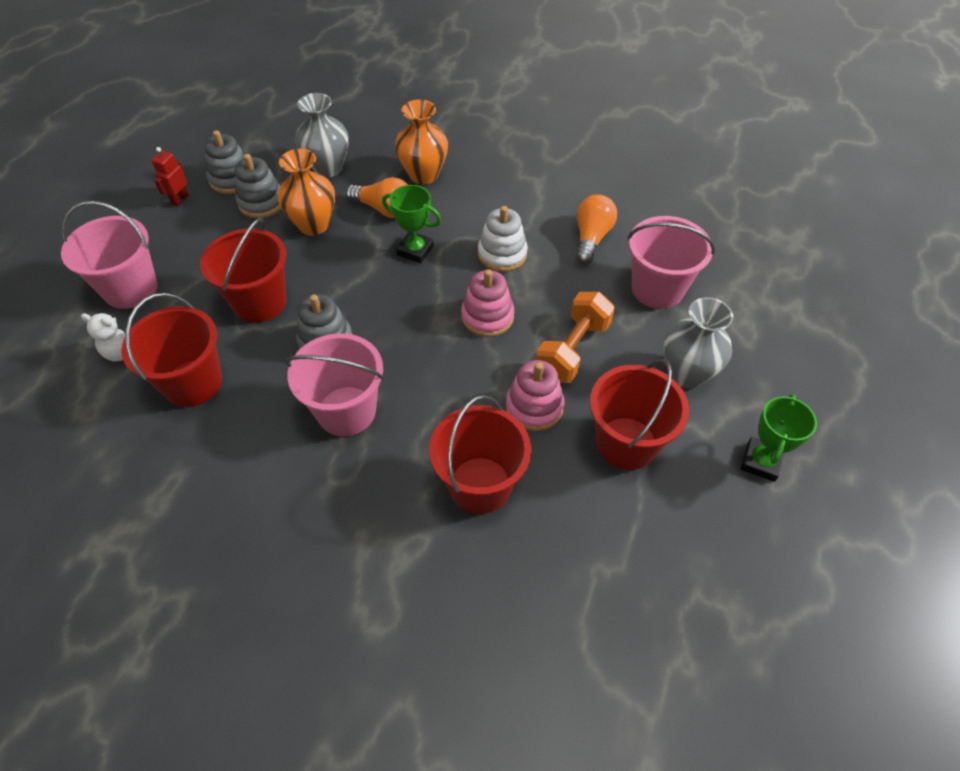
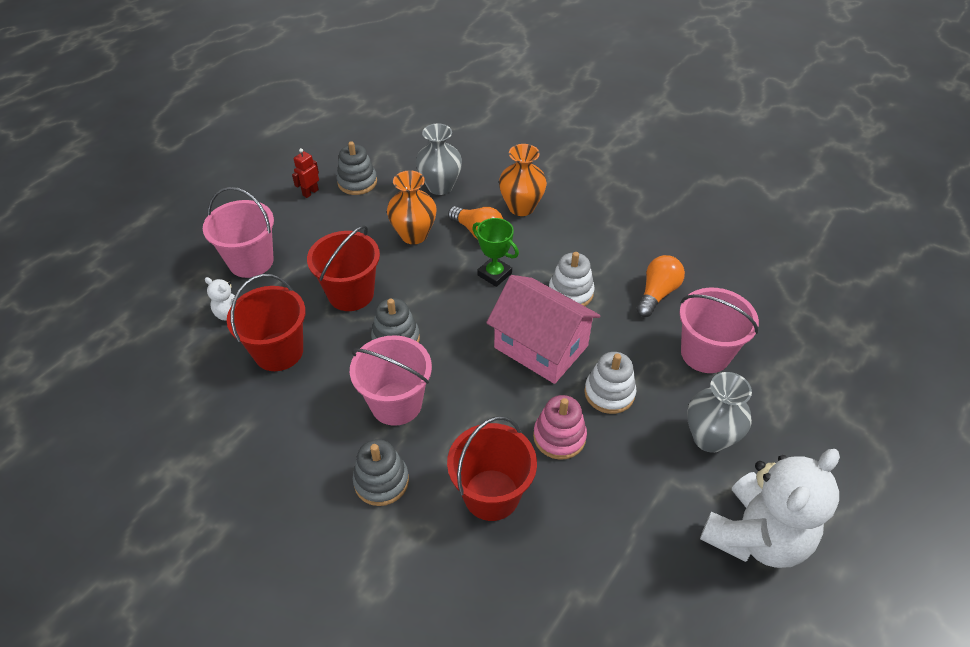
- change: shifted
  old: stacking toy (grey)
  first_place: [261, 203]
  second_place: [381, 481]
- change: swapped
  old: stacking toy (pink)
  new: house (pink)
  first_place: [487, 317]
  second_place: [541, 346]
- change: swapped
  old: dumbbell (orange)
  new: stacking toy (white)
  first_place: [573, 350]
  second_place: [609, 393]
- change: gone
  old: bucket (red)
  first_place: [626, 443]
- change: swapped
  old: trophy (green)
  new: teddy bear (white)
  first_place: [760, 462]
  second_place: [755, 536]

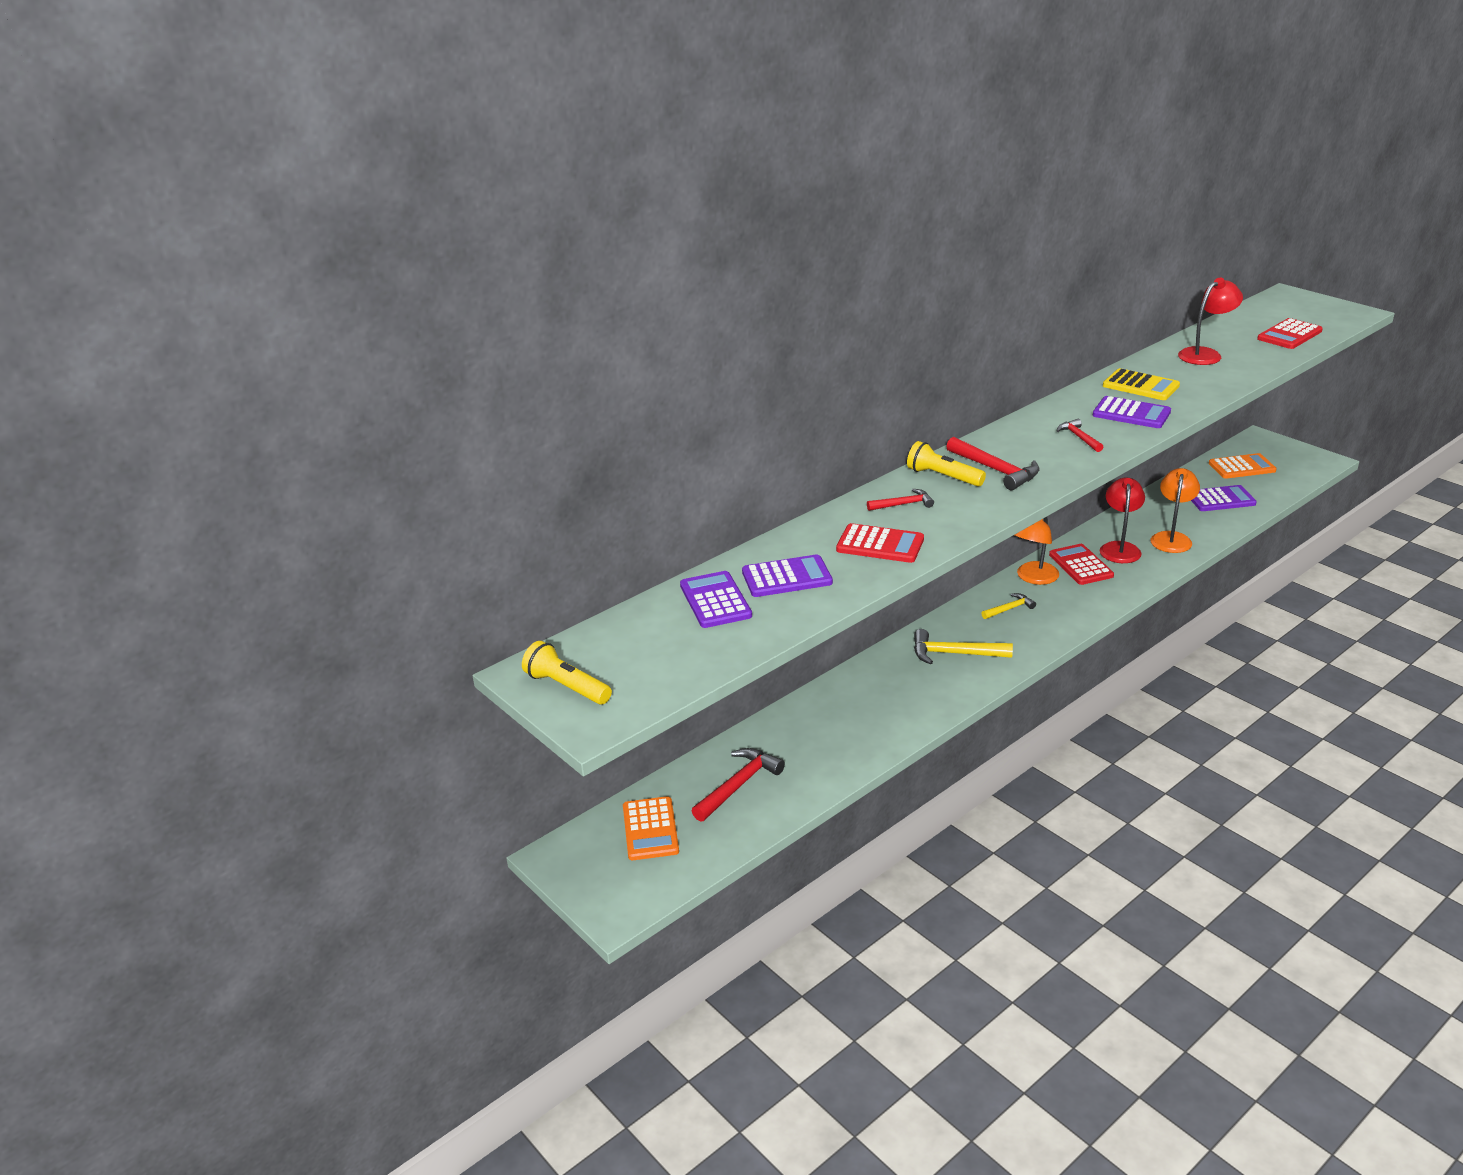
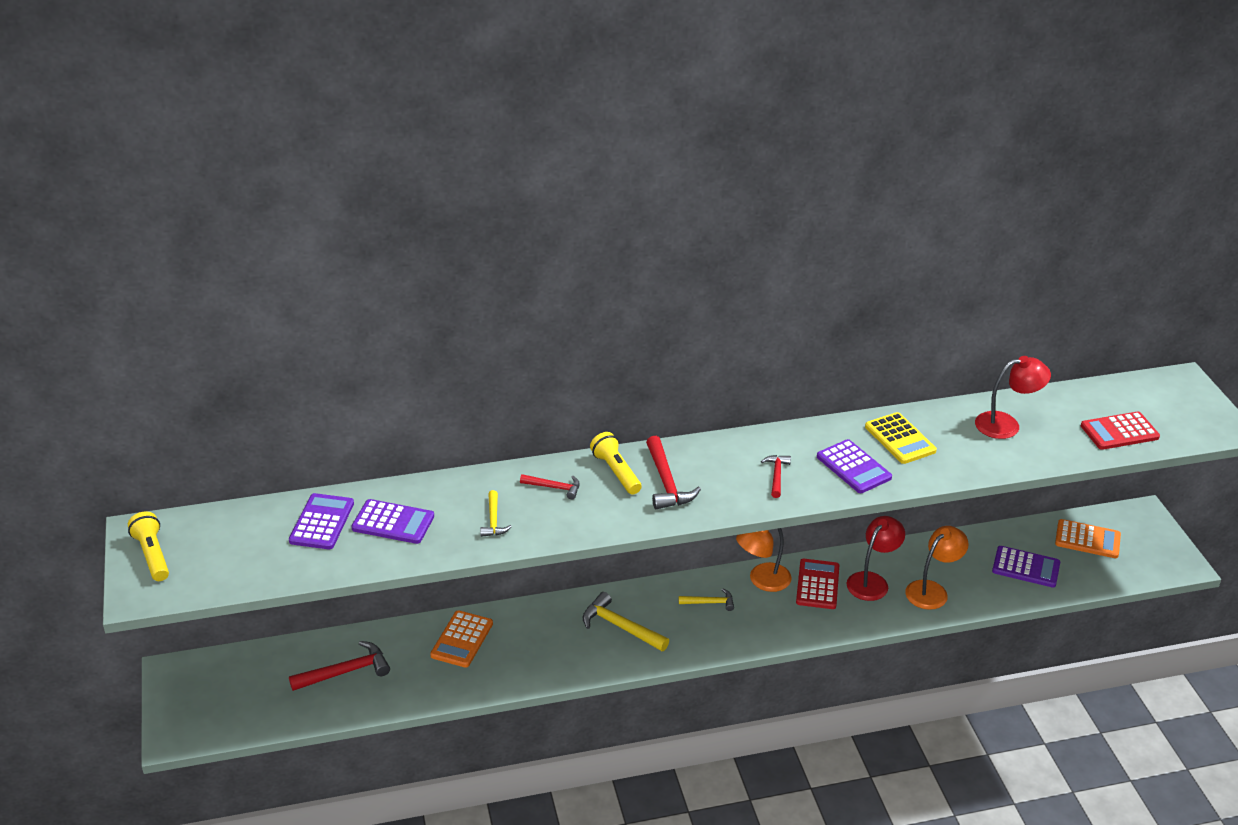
- change: swapped
  old: calculator (red)
  new: hammer (yellow)
  first_place: [880, 544]
  second_place: [493, 520]
- change: shifted
  old: calculator (orange)
  first_place: [650, 829]
  second_place: [462, 639]

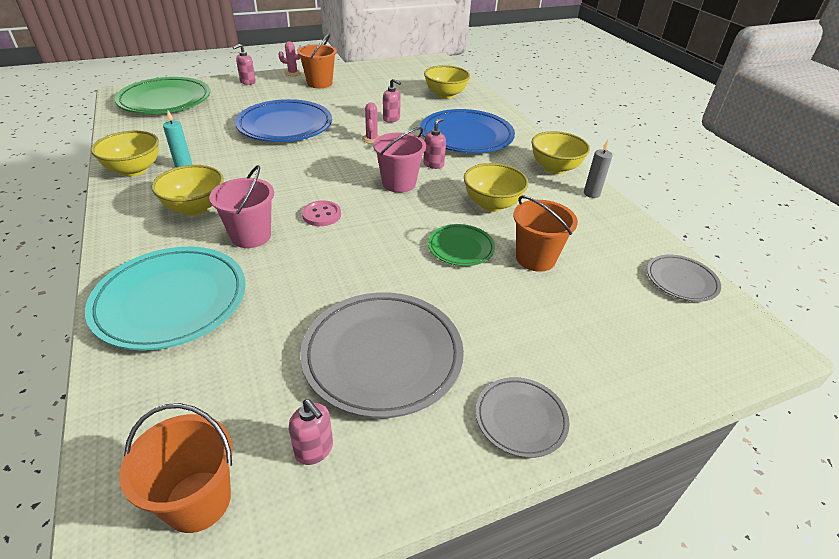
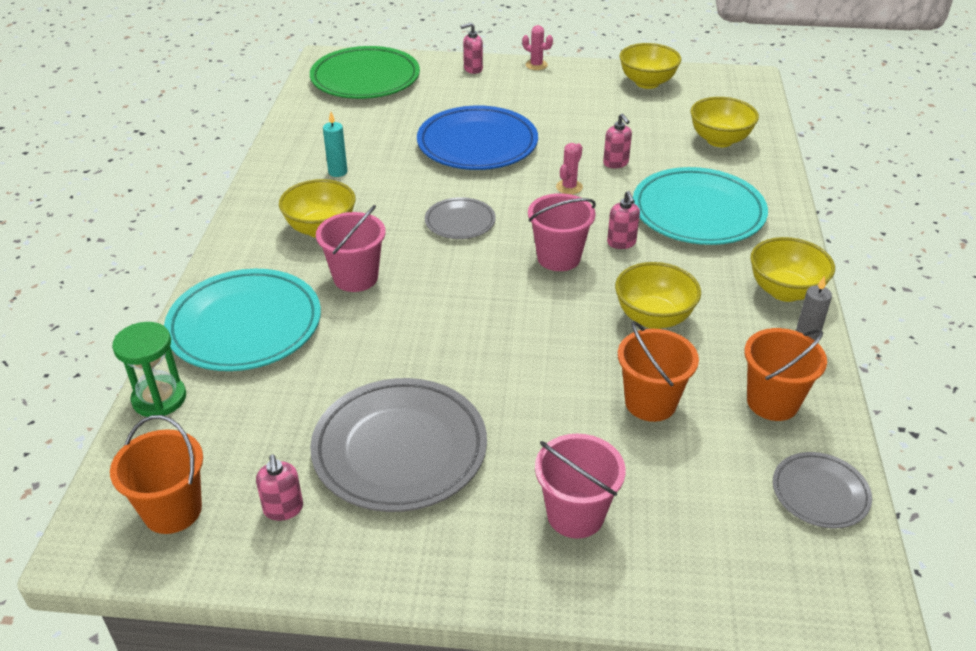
- change: shifted
  old: bucket (orange)
  first_place: [319, 83]
  second_place: [772, 402]
- change: repainted
  old: plate (blue)
  new: plate (turquoise)
  first_place: [466, 136]
  second_place: [698, 212]
- change: rotated
  old: soap dispenser (pink)
  first_place: [433, 164]
  second_place: [621, 243]
  degrees: 105
- change: shifted
  old: bowl (yellow)
  first_place: [134, 170]
  second_place: [647, 83]
- change: gone
  old: button (pink)
  first_place: [321, 215]
- change: gone
  old: plate (green)
  first_place: [461, 248]
- change: shifted
  old: plate (grey)
  first_place: [520, 419]
  second_place: [460, 222]
- change: new
  new: hourglass (green)
  second_place: [159, 398]
- change: new
  new: bucket (pink)
  second_place: [575, 515]

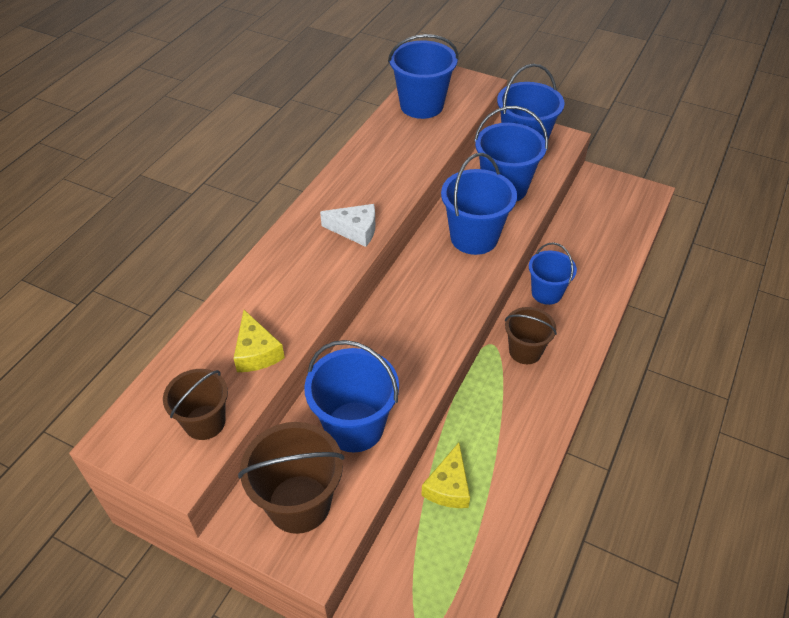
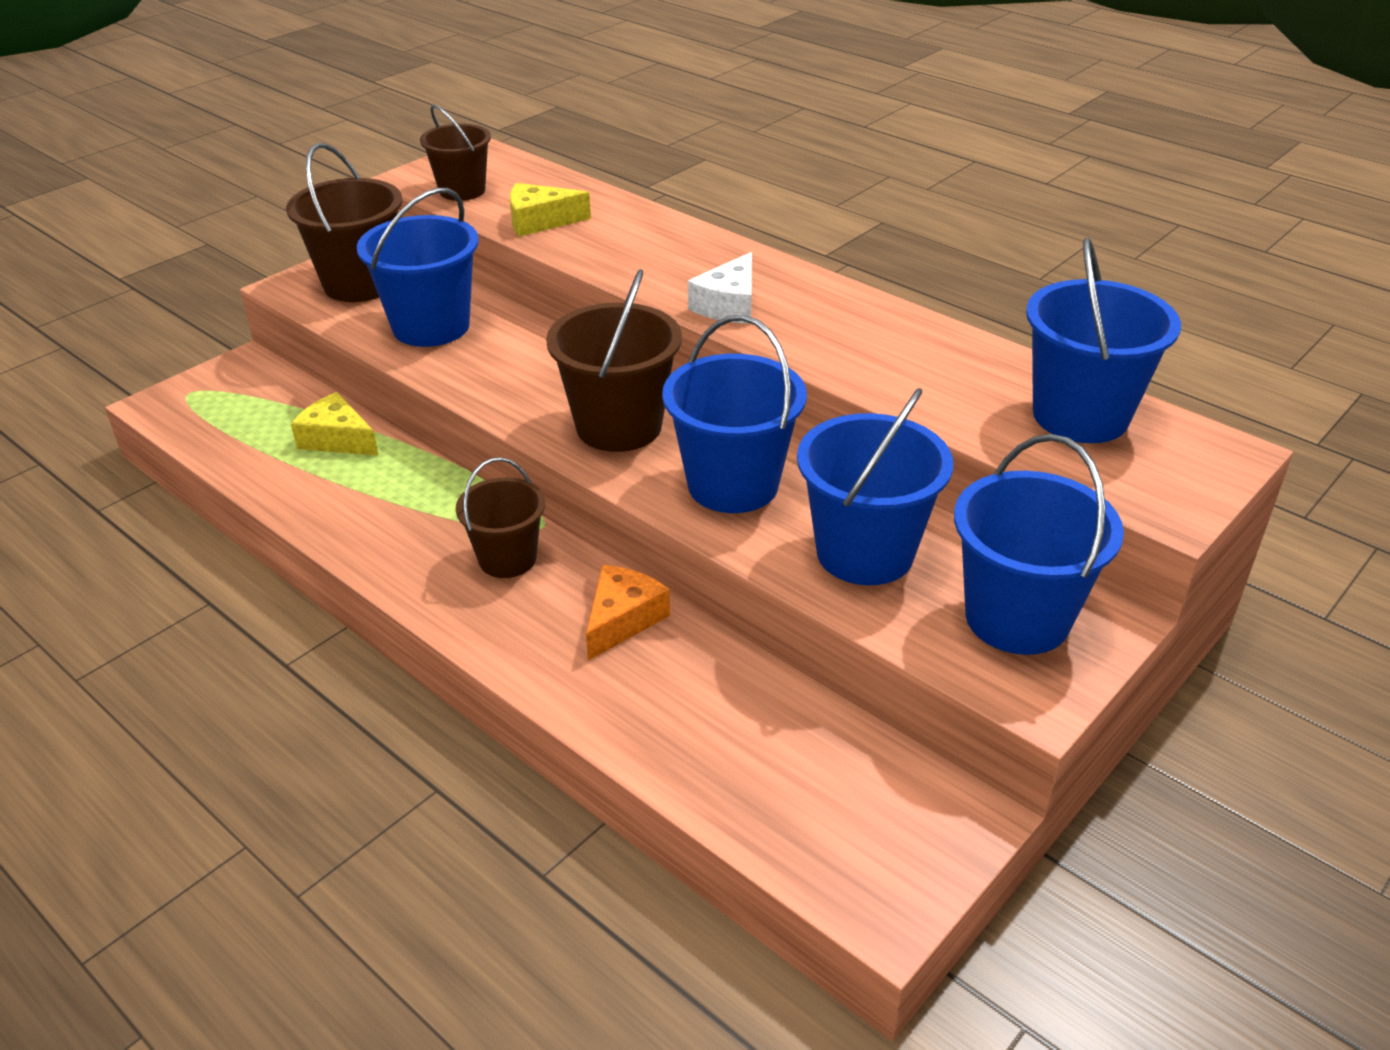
- change: swapped
  old: bucket (blue)
  new: cheese (orange)
  first_place: [546, 293]
  second_place: [622, 619]
- change: new
  new: bucket (brown)
  second_place: [619, 426]

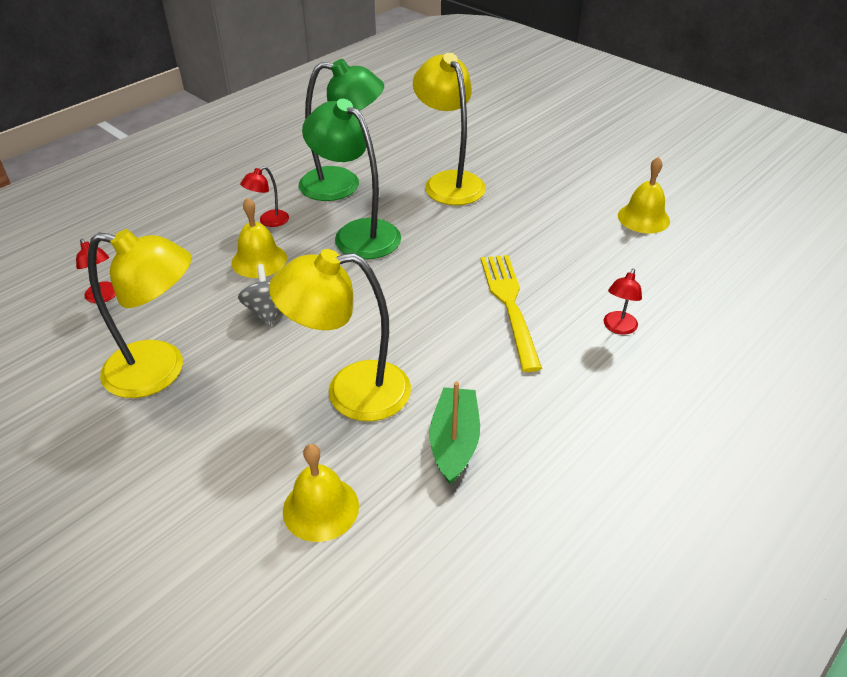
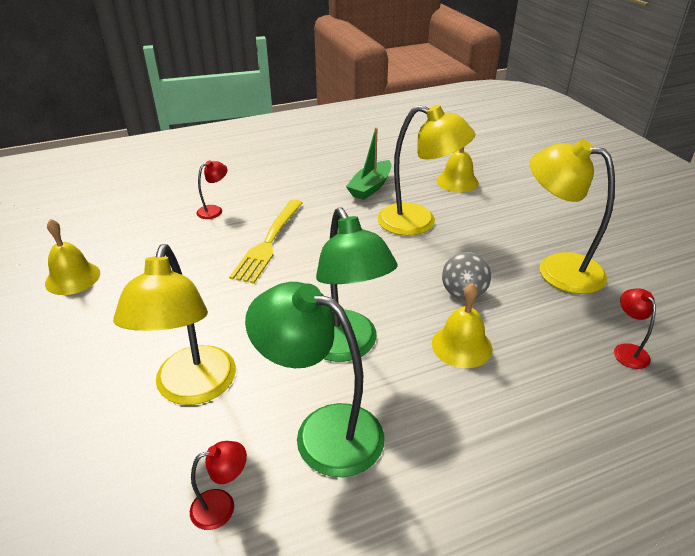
- change: shifted
  old: lamp (red)
  first_place: [269, 221]
  second_place: [222, 506]

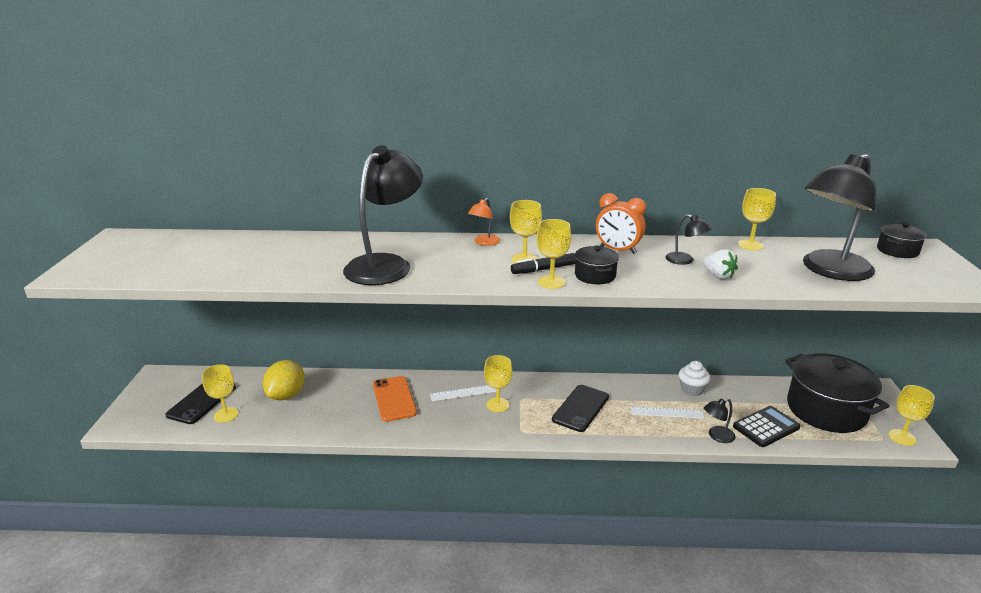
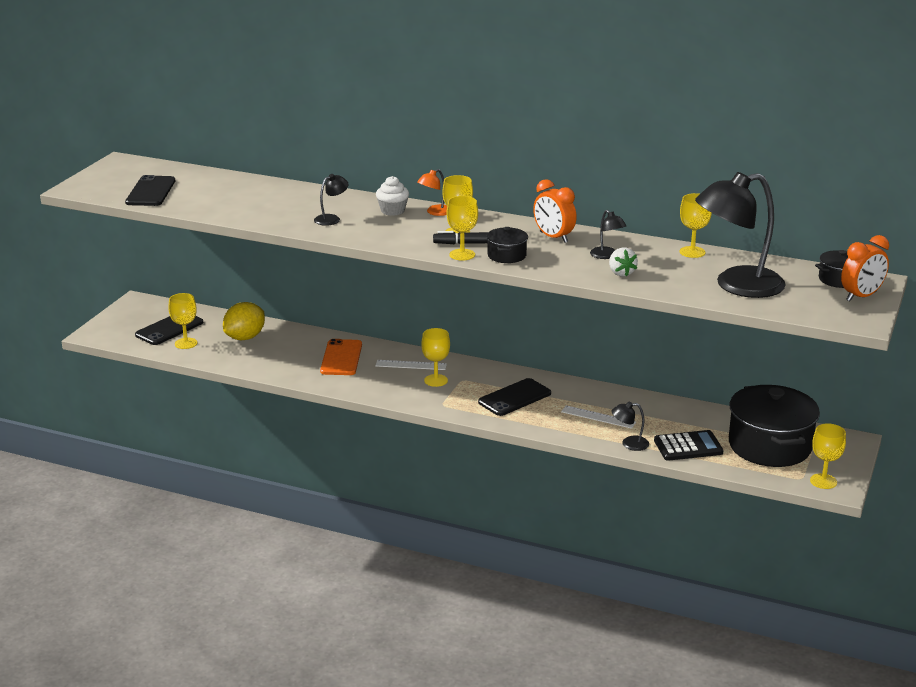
- change: scaled
  old: lamp (black)
  first_place: [386, 264]
  second_place: [331, 219]
  factor: 0.43
- change: shifted
  old: cupcake (white)
  first_place: [692, 389]
  second_place: [392, 211]
- change: new
  new: phone (black)
  second_place: [150, 192]
- change: new
  new: clock (orange)
  second_place: [861, 296]

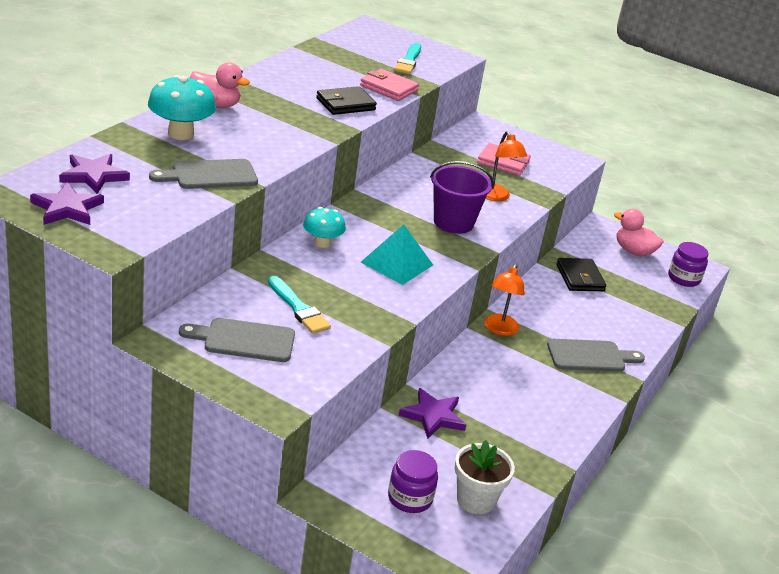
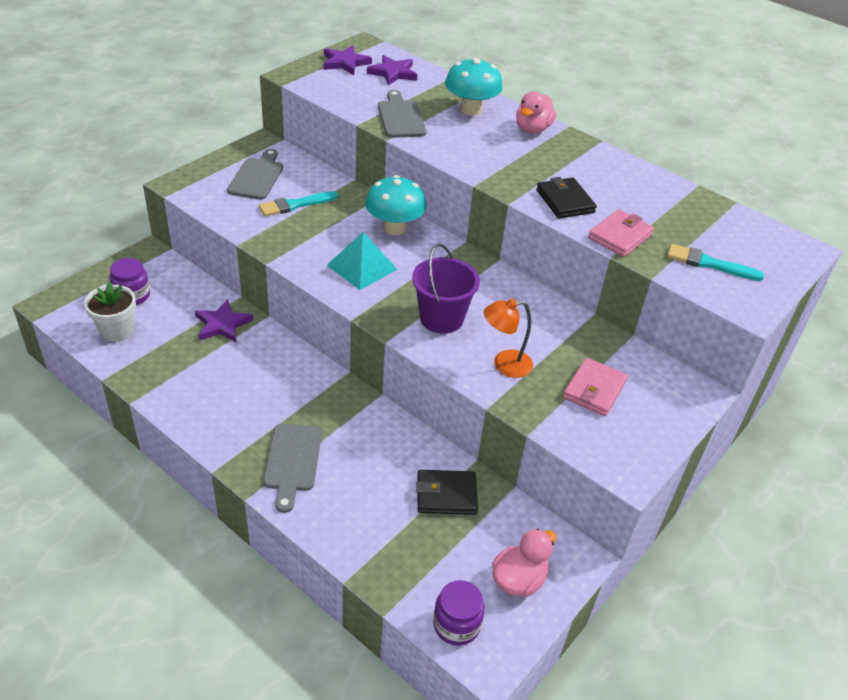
- change: scaled
  old: mushroom (turquoise)
  first_place: [322, 243]
  second_place: [394, 228]
  factor: 1.57
- change: gone
  old: lamp (orange)
  first_place: [499, 329]

